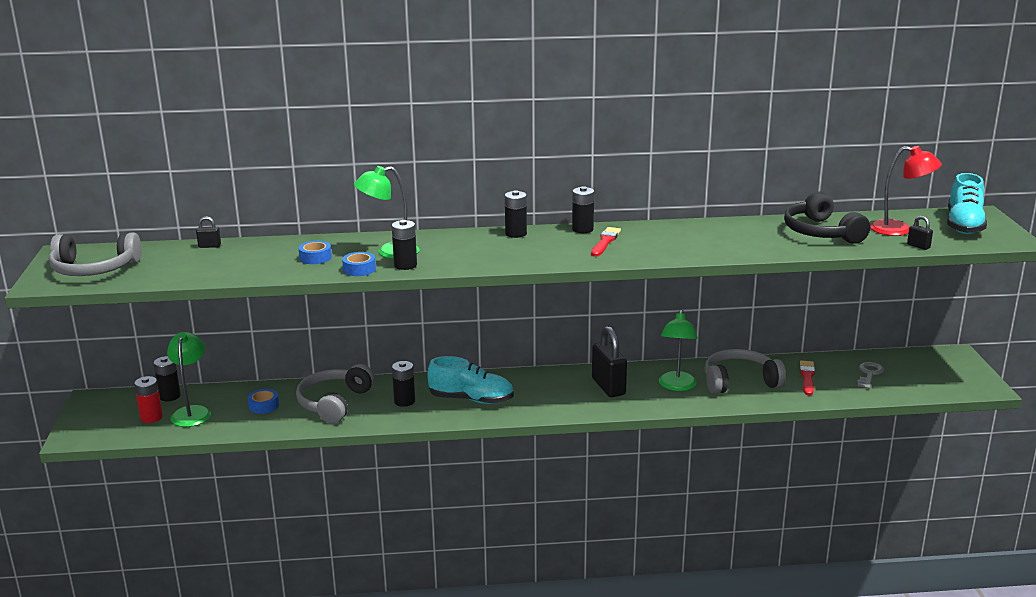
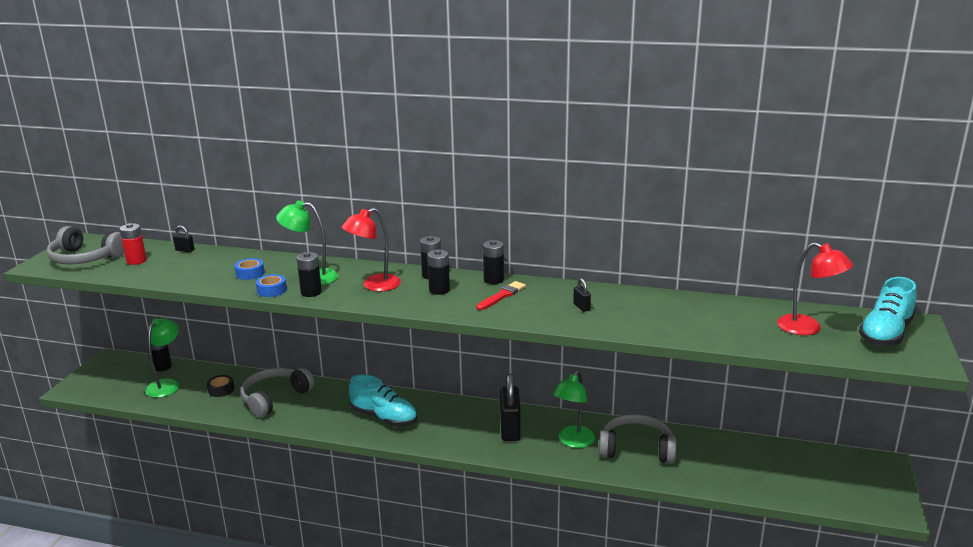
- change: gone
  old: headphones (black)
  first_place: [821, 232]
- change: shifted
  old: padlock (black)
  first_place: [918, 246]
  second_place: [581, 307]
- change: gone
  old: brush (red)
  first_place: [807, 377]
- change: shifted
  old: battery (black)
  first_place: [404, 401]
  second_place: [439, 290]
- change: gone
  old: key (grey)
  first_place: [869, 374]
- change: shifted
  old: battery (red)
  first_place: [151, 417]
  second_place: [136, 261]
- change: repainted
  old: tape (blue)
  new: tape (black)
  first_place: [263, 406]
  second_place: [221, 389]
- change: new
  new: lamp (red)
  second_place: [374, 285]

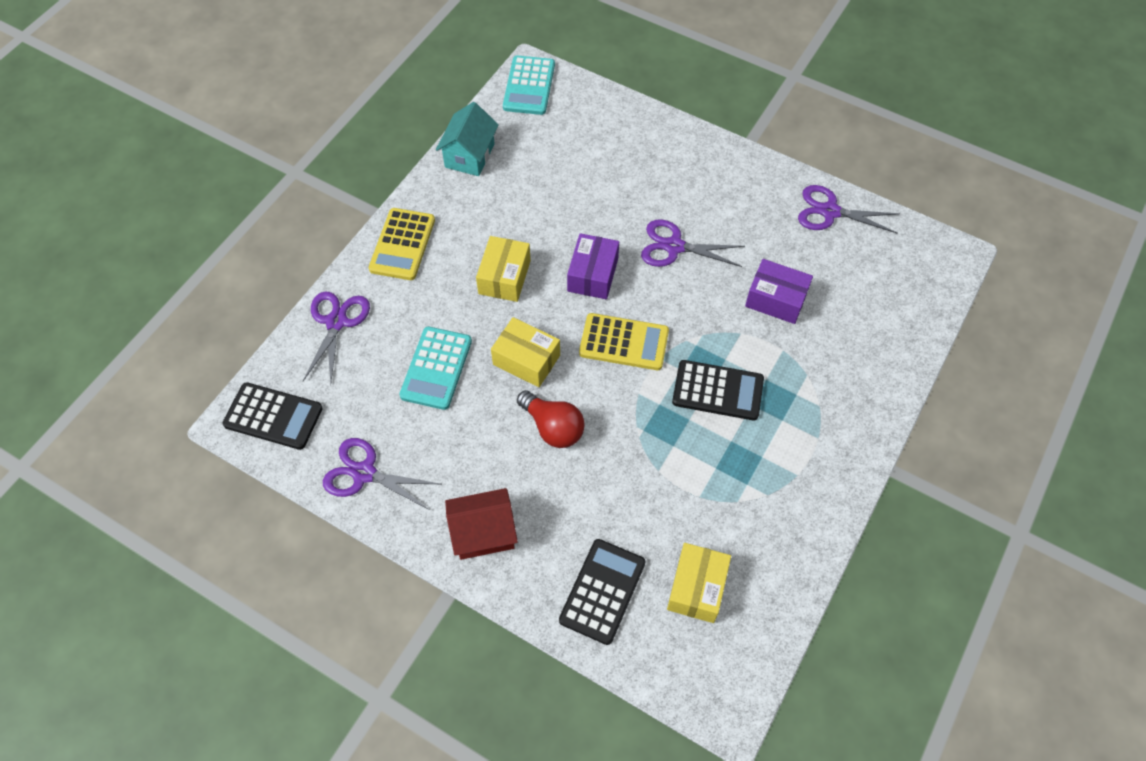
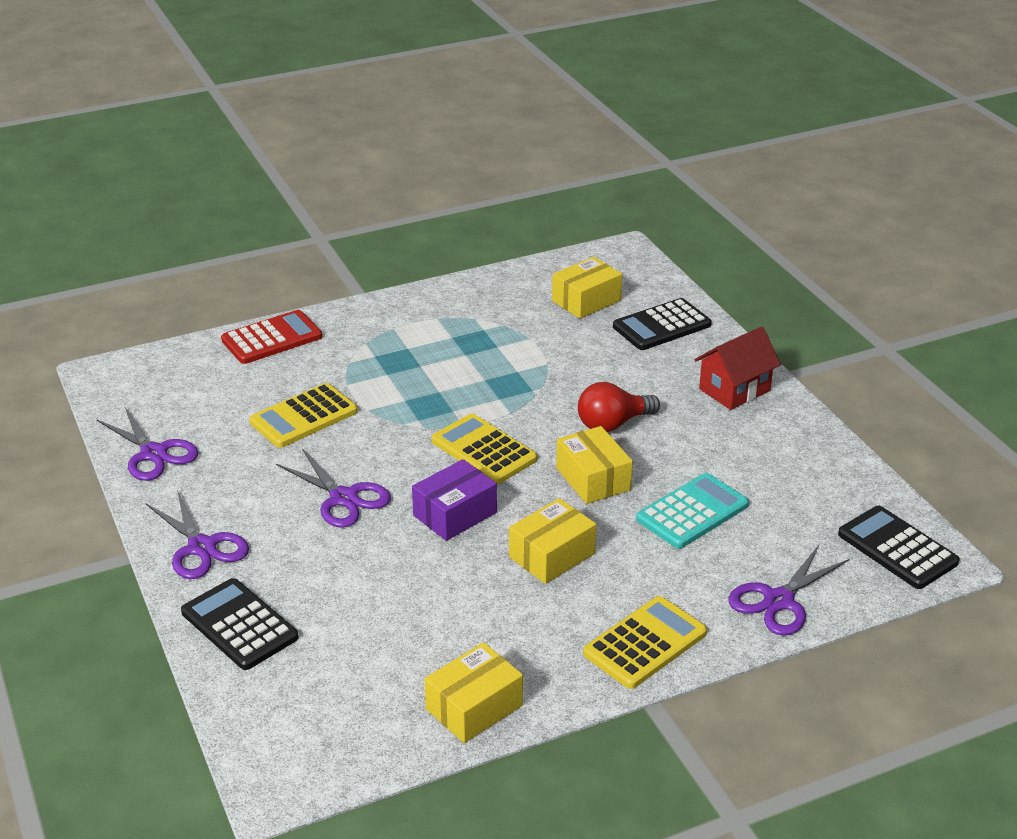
- change: gone
  old: calculator (turquoise)
  first_place: [529, 86]
- change: swapped
  old: house (turquoise)
  new: box (yellow)
  first_place: [469, 156]
  second_place: [474, 707]
- change: swapped
  old: box (purple)
  new: calculator (yellow)
  first_place: [776, 299]
  second_place: [303, 417]
- change: shifted
  old: calculator (black)
  first_place: [717, 391]
  second_place: [239, 625]
- change: rotated
  old: light bulb (red)
  first_place: [553, 427]
  second_place: [613, 424]
  degrees: -105
- change: shifted
  old: scissors (purple)
  first_place: [364, 473]
  second_place: [201, 547]
- change: rotated
  old: house (red)
  first_place: [483, 533]
  second_place: [734, 390]
  degrees: -60
- change: new
  new: calculator (red)
  second_place: [272, 338]

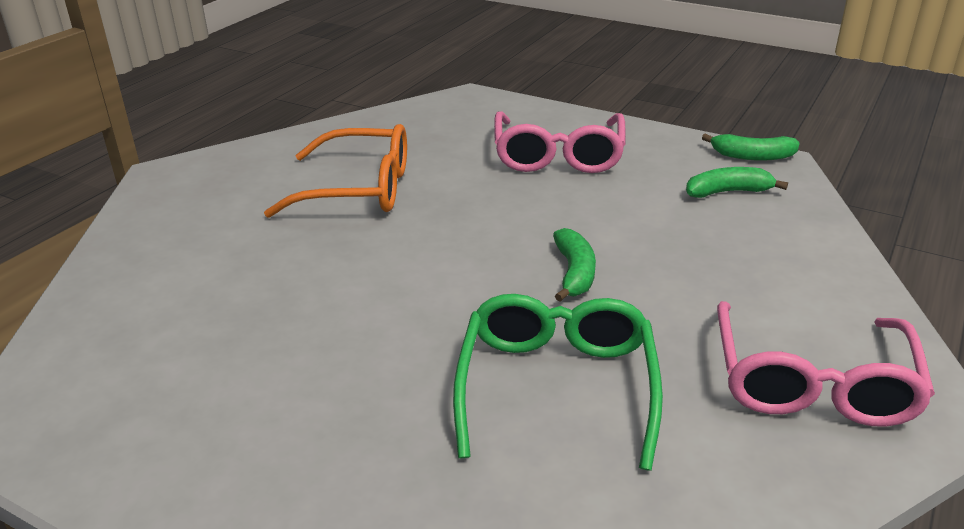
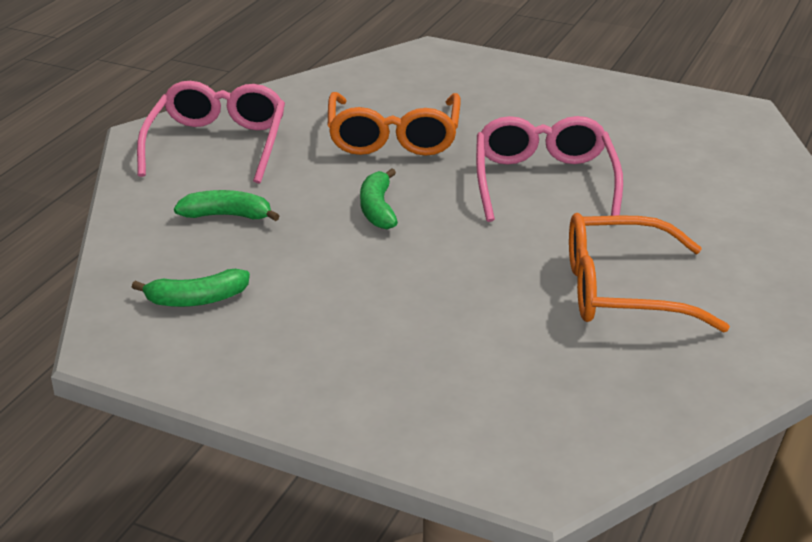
- change: shifted
  old: glasses (pink)
  first_place: [558, 155]
  second_place: [544, 182]
- change: shifted
  old: banana (green)
  first_place: [752, 156]
  second_place: [227, 215]
- change: repainted
  old: glasses (green)
  new: glasses (orange)
  first_place: [557, 388]
  second_place: [393, 137]

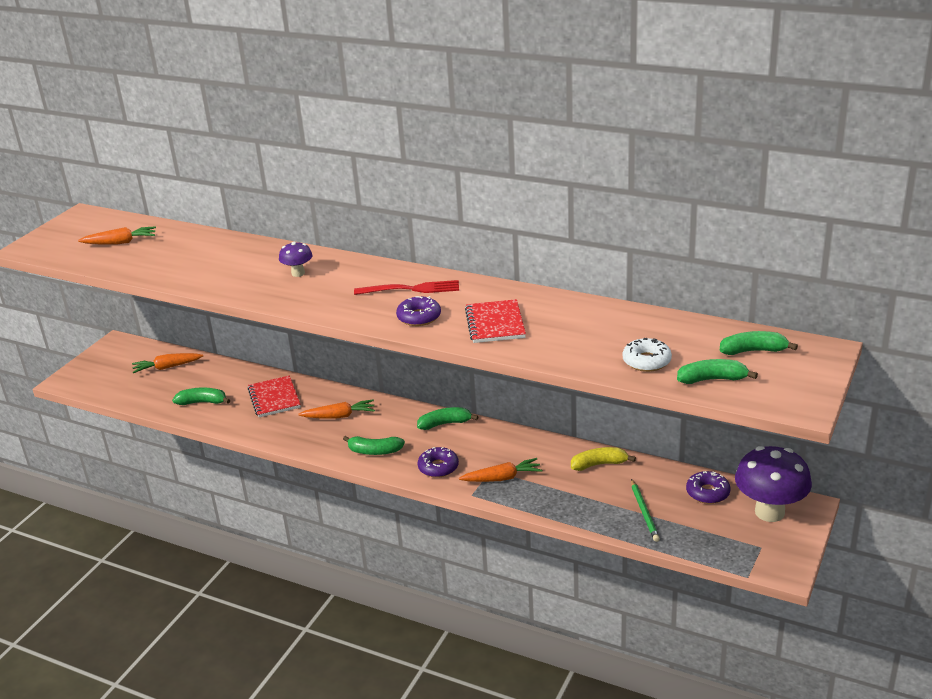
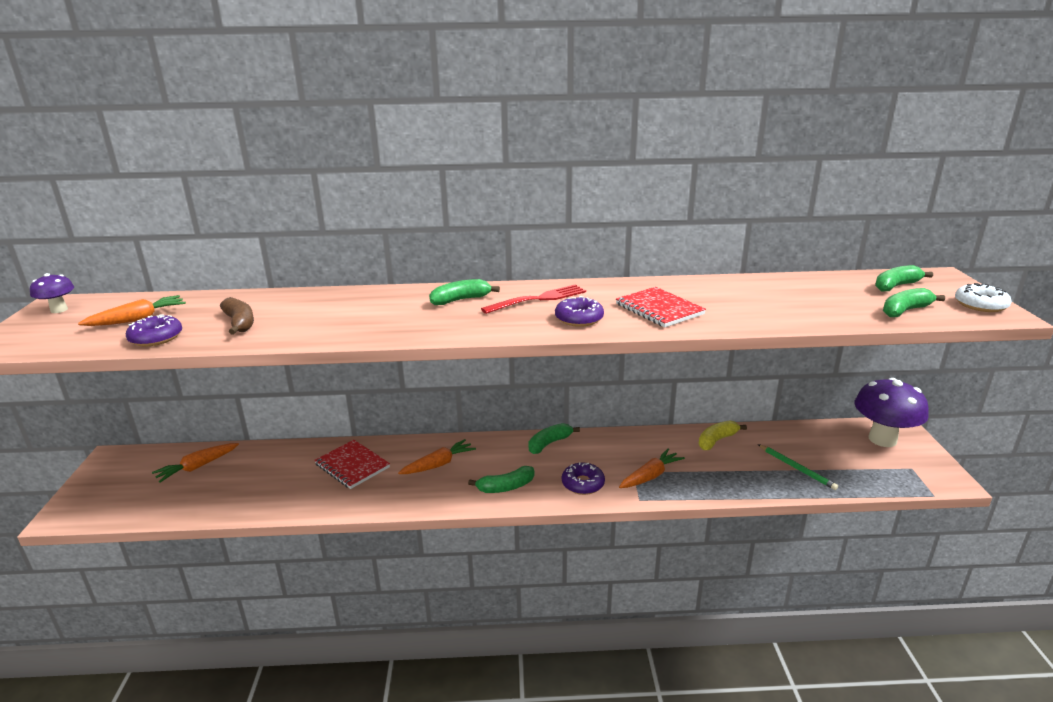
- change: shifted
  old: mushroom (purple)
  first_place: [298, 273]
  second_place: [59, 310]
- change: shifted
  old: donut (white)
  first_place: [646, 361]
  second_place: [980, 305]
- change: shifted
  old: banana (green)
  first_place: [202, 402]
  second_place: [461, 300]
- change: shifted
  old: donut (purple)
  first_place: [707, 493]
  second_place: [156, 338]
- change: new
  new: banana (brown)
  second_place: [240, 323]

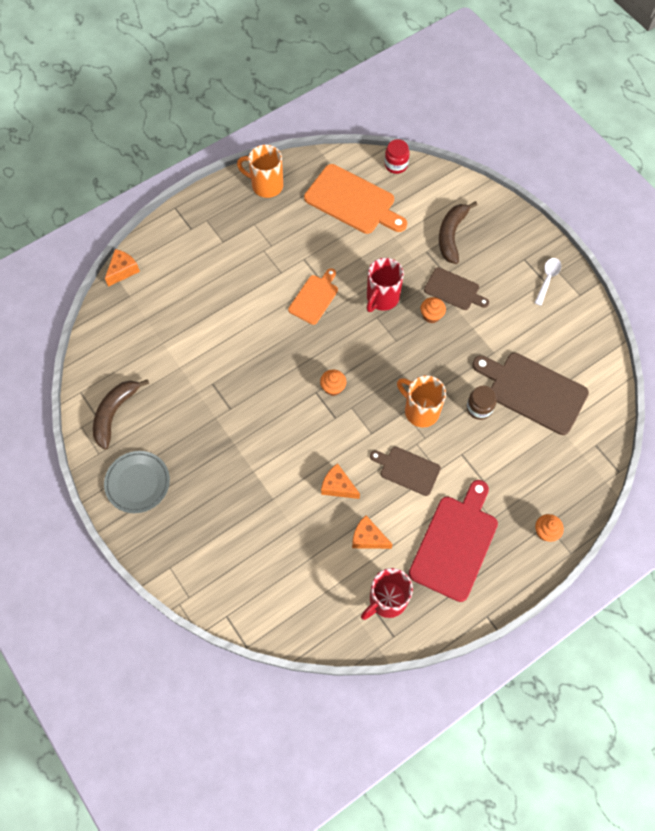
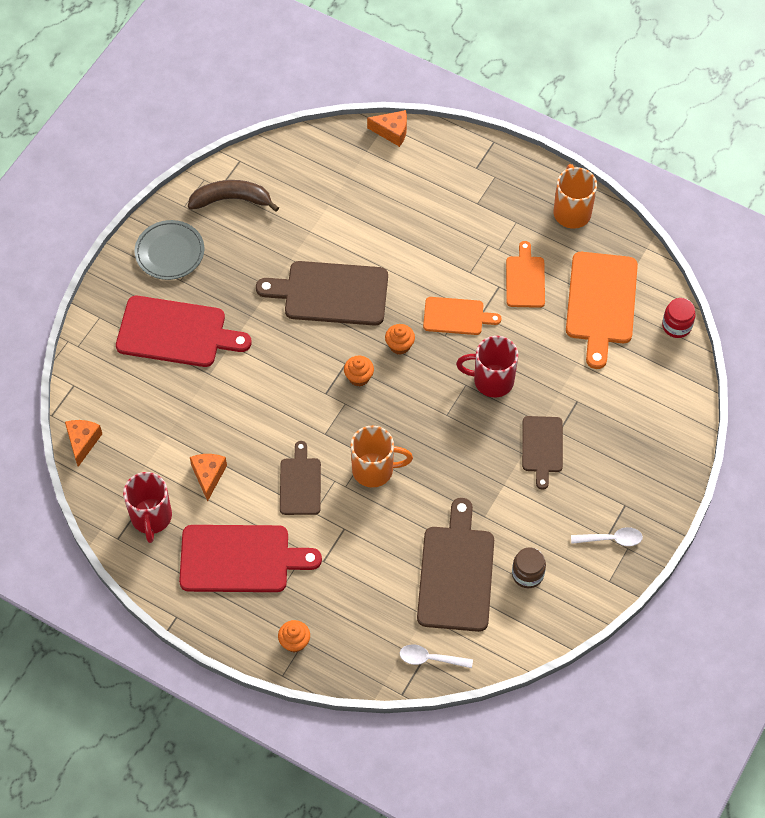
- change: gone
  old: banana (brown)
  first_place: [451, 235]
- change: shifted
  old: cupcake (orange)
  first_place: [431, 315]
  second_place: [399, 345]
- change: rotated
  old: mug (orange)
  first_place: [420, 410]
  second_place: [375, 470]
  degrees: 75
- change: shifted
  old: jar (brown)
  first_place: [479, 408]
  second_place: [527, 574]
- change: shifted
  old: cheese (orange)
  first_place: [338, 486]
  second_place: [83, 442]
- change: rotated
  old: mug (red)
  first_place: [386, 600]
  second_place: [151, 518]
  degrees: -120
- change: new
  new: cutting board (orange)
  second_place: [525, 279]
- change: new
  new: cutting board (brown)
  second_place: [330, 293]
- change: new
  new: cutting board (red)
  second_place: [176, 332]
- change: new
  new: spoon (white)
  second_place: [430, 659]

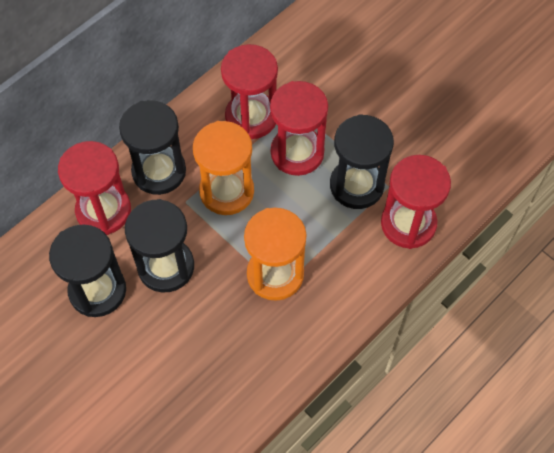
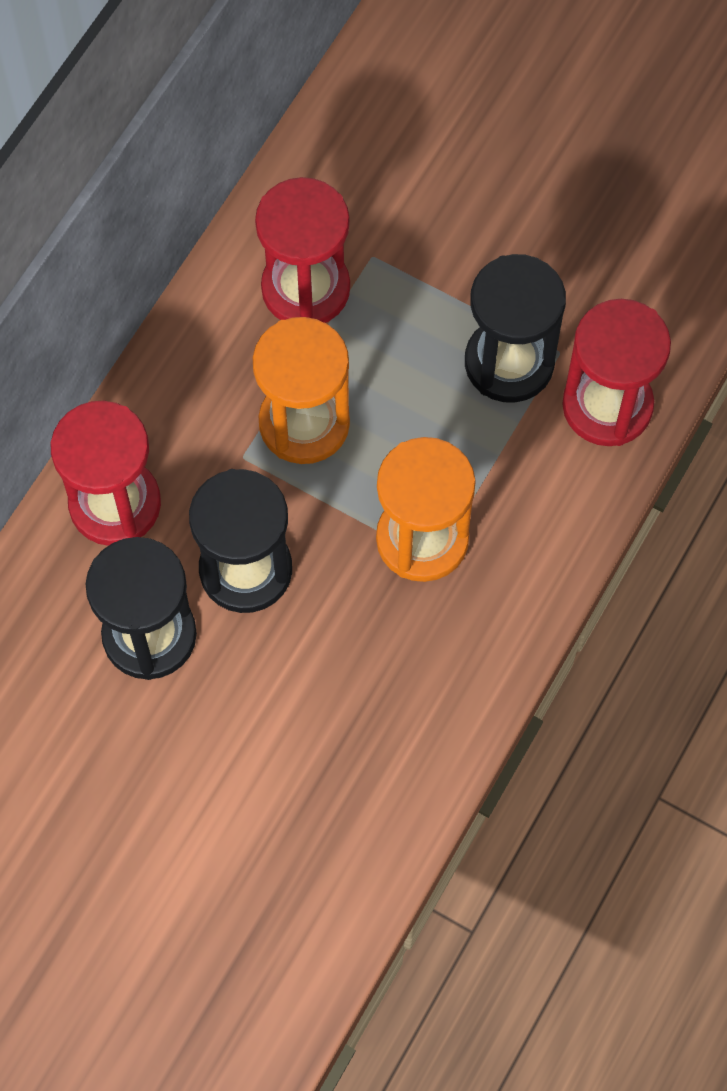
- change: gone
  old: hourglass (red)
  first_place: [297, 153]
- change: gone
  old: hourglass (black)
  first_place: [159, 171]

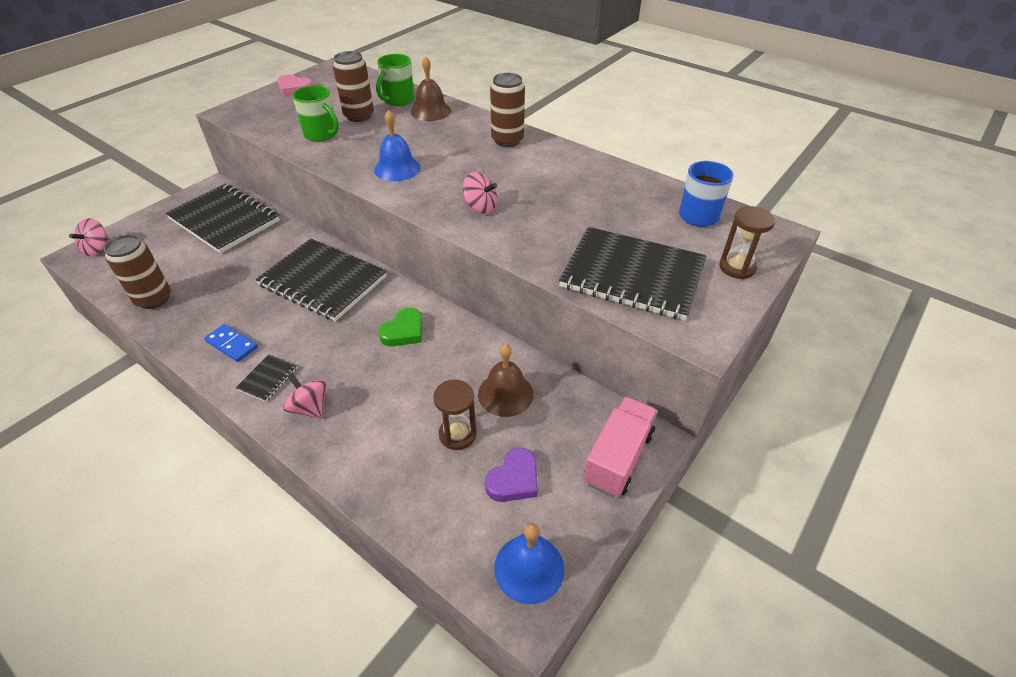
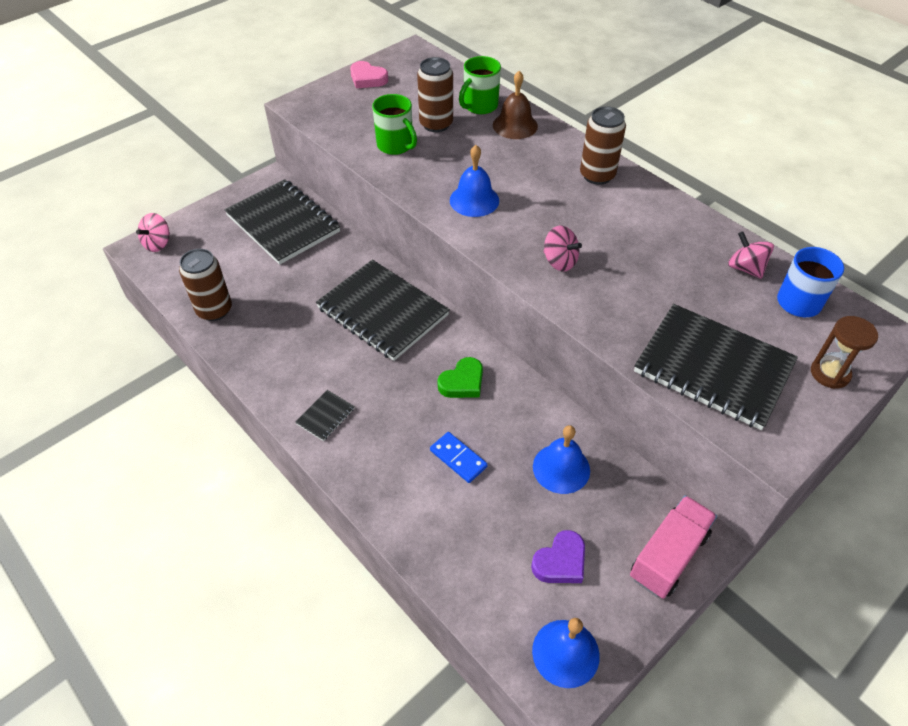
- change: shifted
  old: domino (blue)
  first_place: [231, 344]
  second_place: [458, 458]
- change: repainted
  old: bell (brown)
  new: bell (blue)
  first_place: [505, 394]
  second_place: [561, 468]
- change: shifted
  old: spinning top (pink)
  first_place: [310, 408]
  second_place: [745, 268]
- change: gone
  old: hourglass (brown)
  first_place: [457, 434]

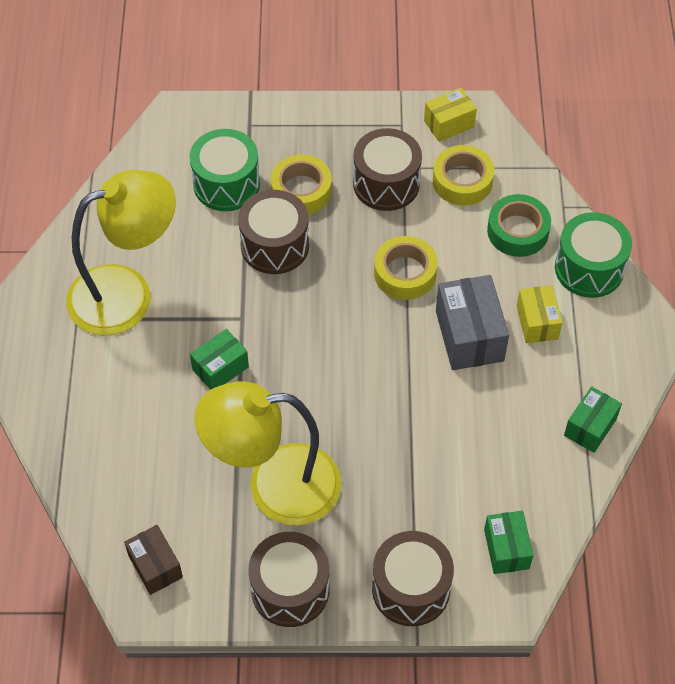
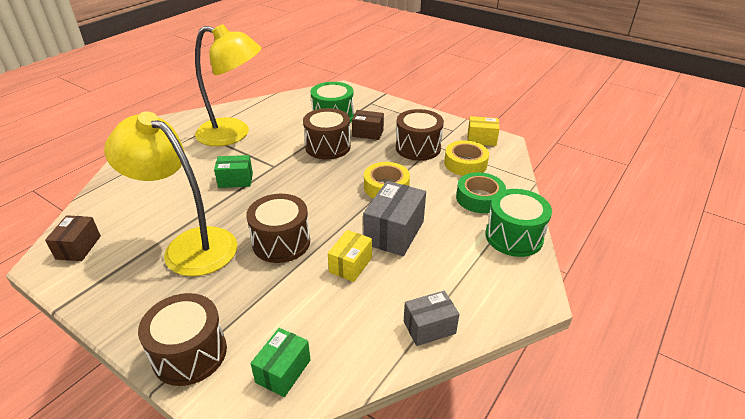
- change: swapped
  old: tape (yellow)
  new: box (brown)
  first_place: [301, 191]
  second_place: [368, 133]
- change: shifted
  old: box (yellow)
  first_place: [537, 322]
  second_place: [350, 265]
- change: repainted
  old: box (green)
  new: box (grey)
  first_place: [590, 427]
  second_place: [429, 327]
- change: shifted
  old: drum (brown)
  first_place: [290, 589]
  second_place: [281, 242]

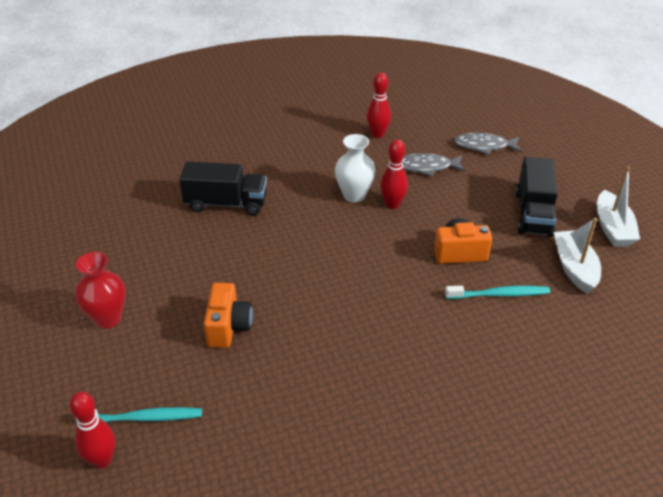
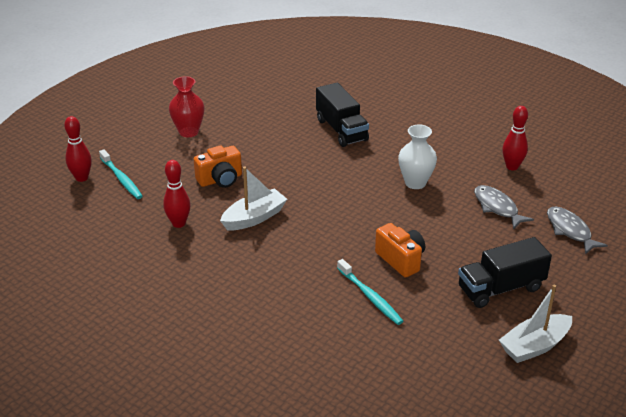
- change: shifted
  old: bowling pin (red)
  first_place: [392, 204]
  second_place: [179, 223]
- change: shifted
  old: boat (white)
  first_place: [574, 268]
  second_place: [254, 218]

